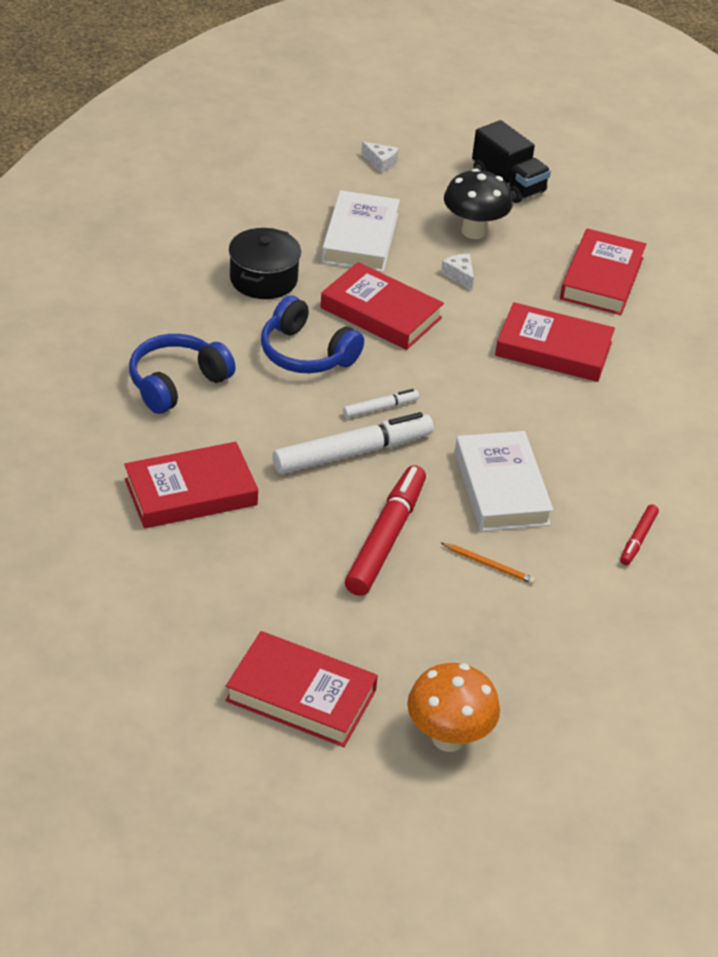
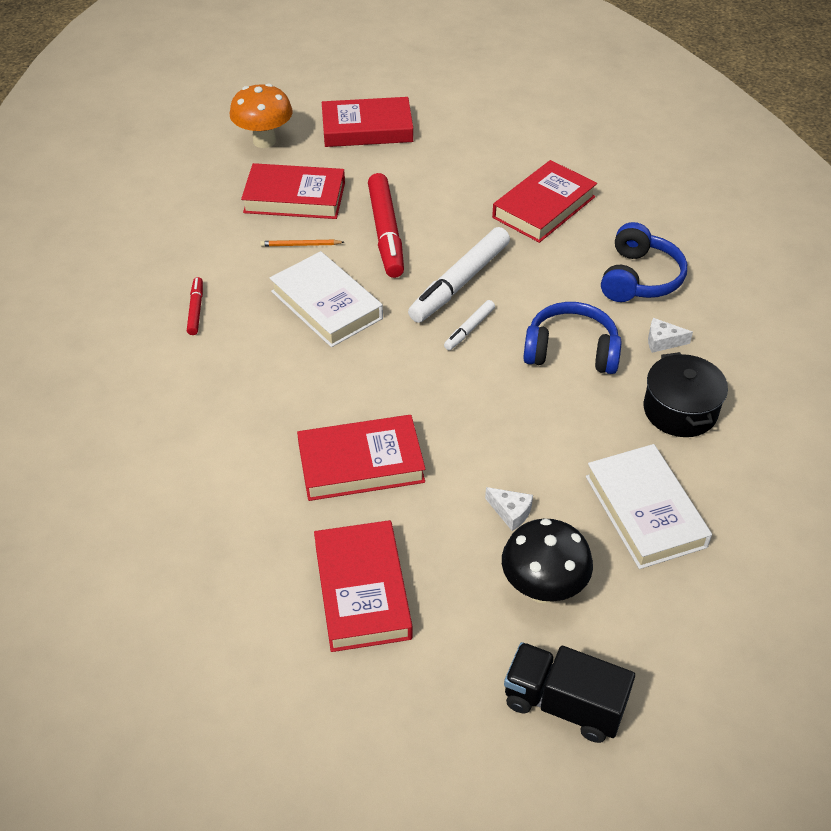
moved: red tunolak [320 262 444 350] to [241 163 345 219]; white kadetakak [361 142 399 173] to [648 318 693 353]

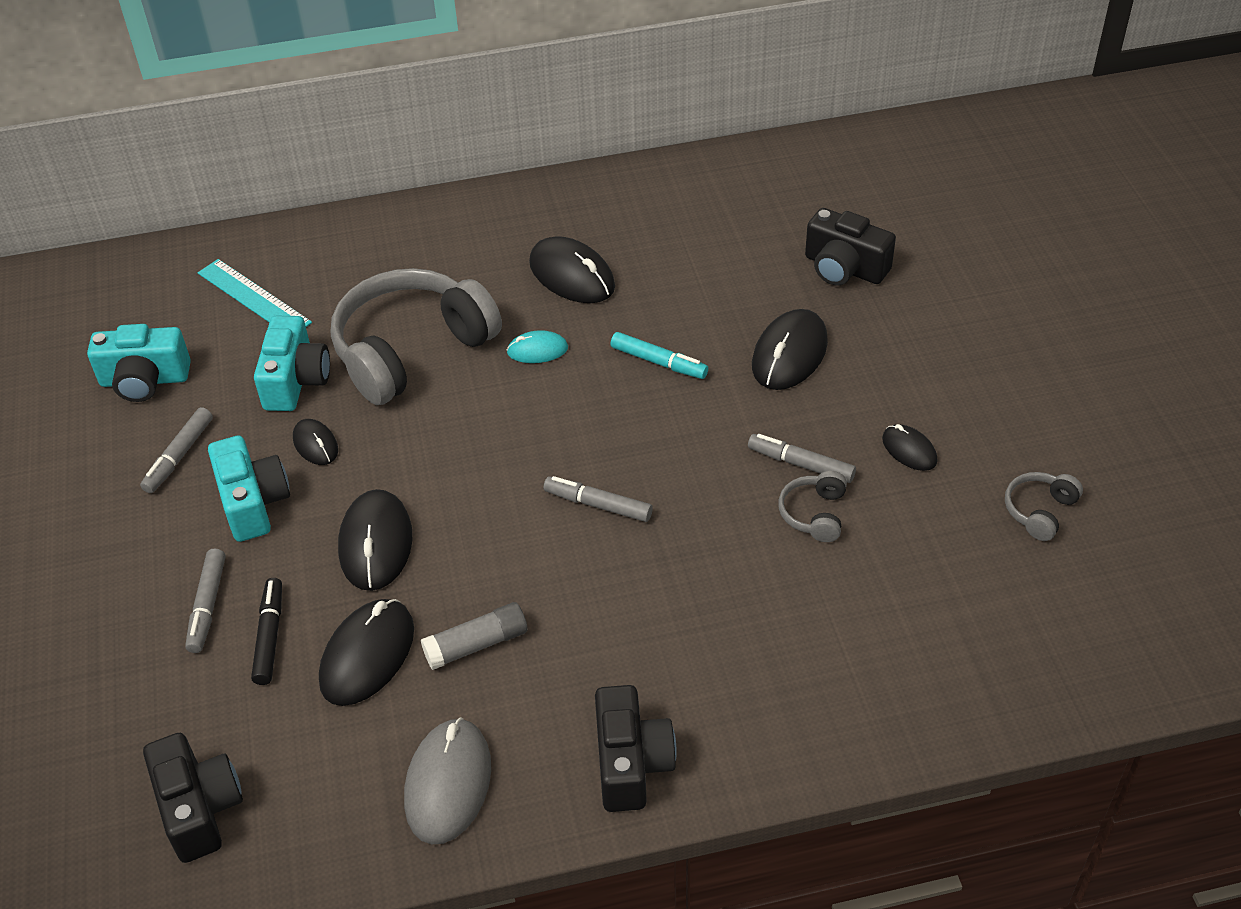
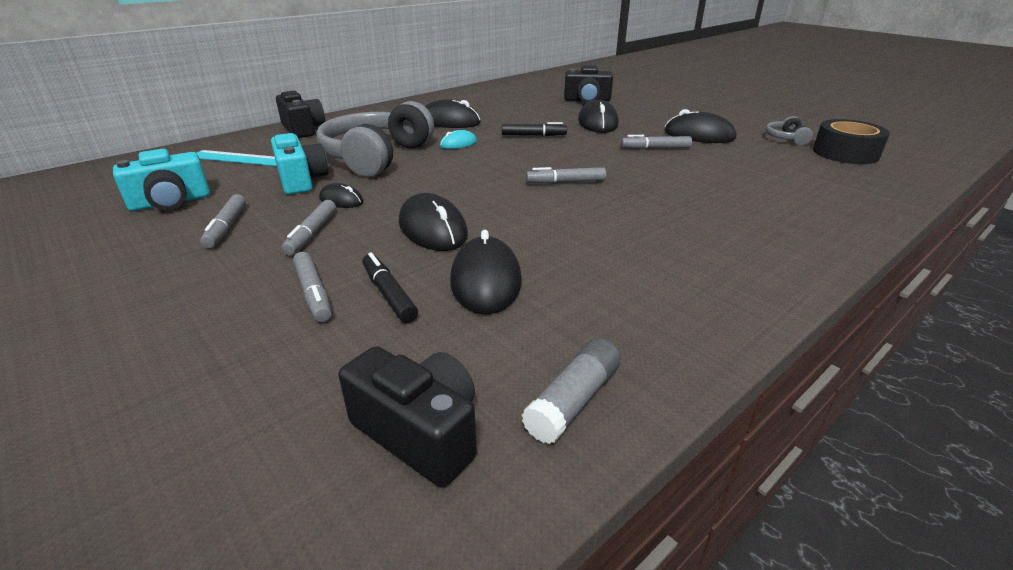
removed: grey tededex [404 717 491 844]; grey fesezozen [778 471 847 542]
added: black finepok [813 119 890 164]
moved: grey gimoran [421 602 528 670] to [522 338 621 444]; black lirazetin [595 685 677 812] to [276 91 325 138]
replaced: turquoise lirazetin [208 435 290 542] to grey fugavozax [282 200 336 256]
recoloured: turquoise fugavozax [611 332 708 379] to black fugavozax [502 122 567 136]
resized: black tededex [882 424 938 471] = [665 109 736 143] x1.78

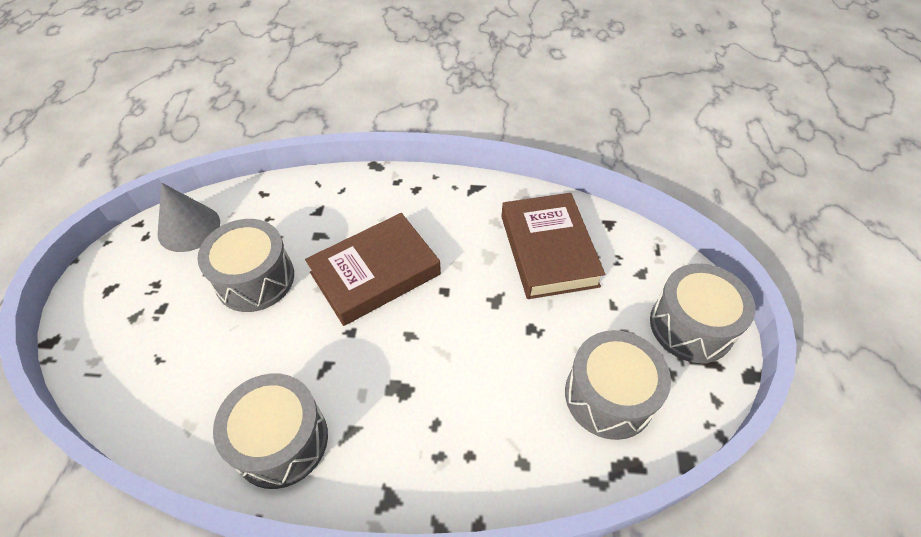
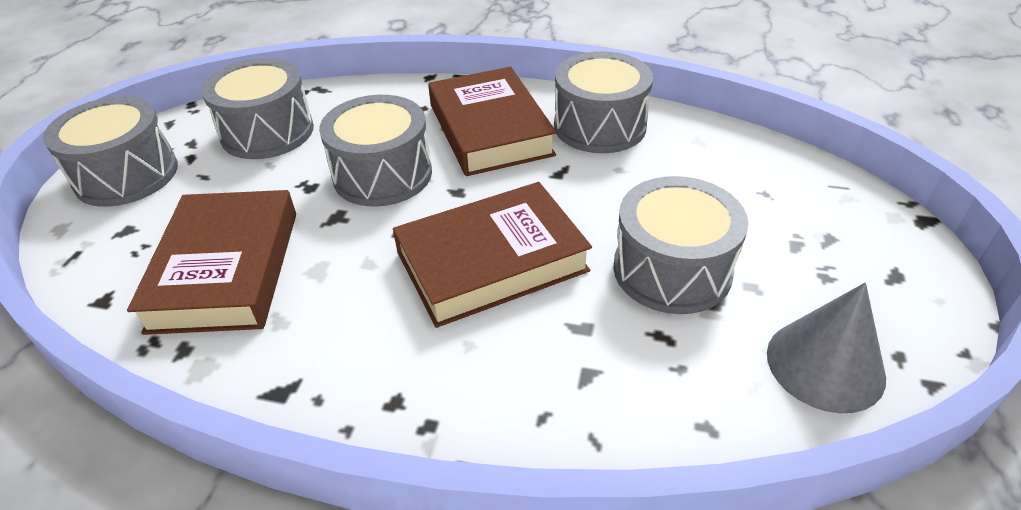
added: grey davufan [319 95 432 207]; brown tunolak [428 67 557 176]

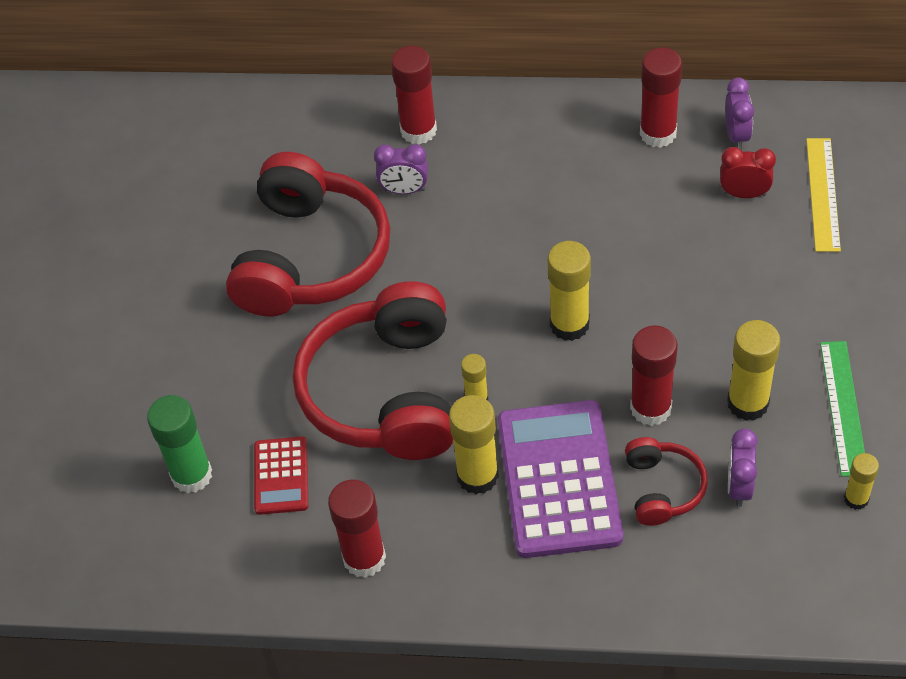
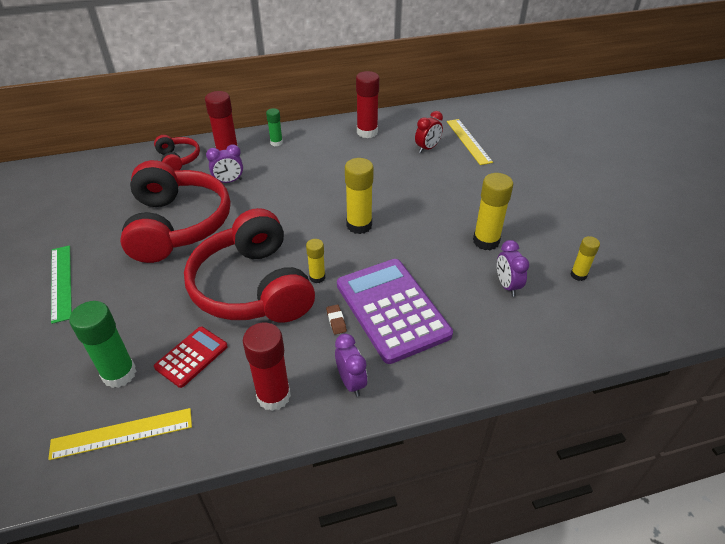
removed: red gimoran [630 325 678 426]
added: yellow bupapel [48 408 192 460]; green gimoran [266 108 283 146]
moved: red fesezozen [625 437 708 526] to [154 135 200 171]; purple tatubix [725 78 754 150] to [335 334 368 397]; green bupapel [820 341 865 477] to [51 245 72 324]
replaced: yellow gimoran [449 395 499 494] to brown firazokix [326 305 347 335]
turned: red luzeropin [254 436 308 515] = [154 327 228 388] 120 degrees counterclockwise; red tatubix [720 147 776 198] = [415 111 443 153] 150 degrees clockwise

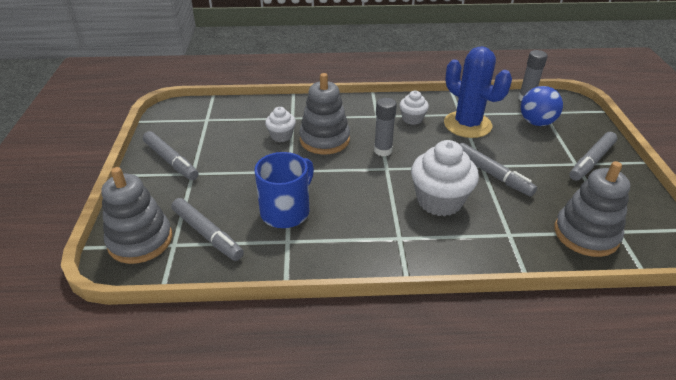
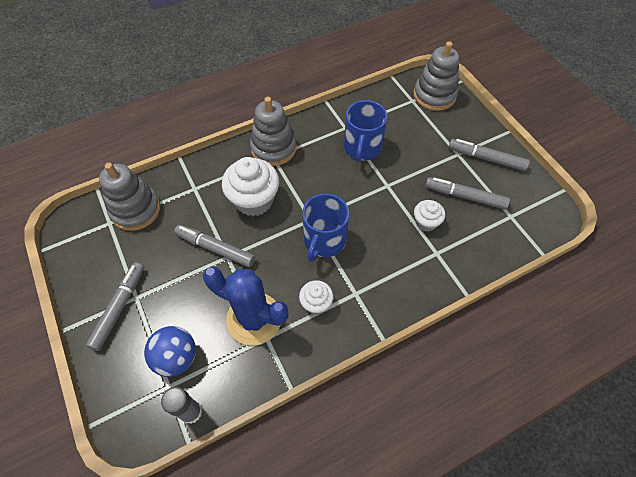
moved: grey fugavozax [171 198 244 261] to [425 177 510 210]; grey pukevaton [299 73 350 154] to [250 97 297 166]
replaced: grey gimoran [374 98 397 156] to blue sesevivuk [302 193 349 262]

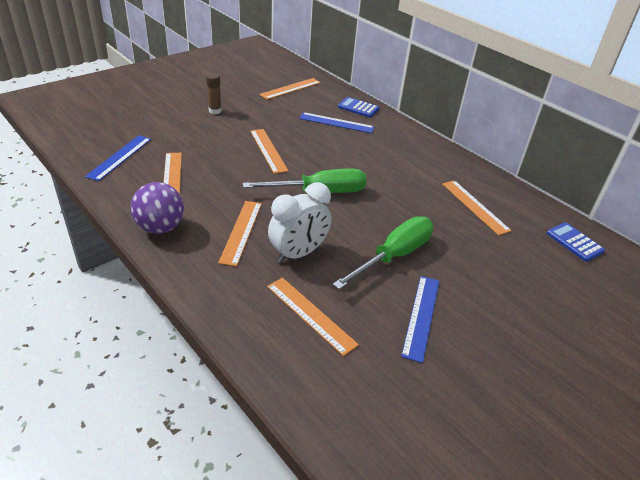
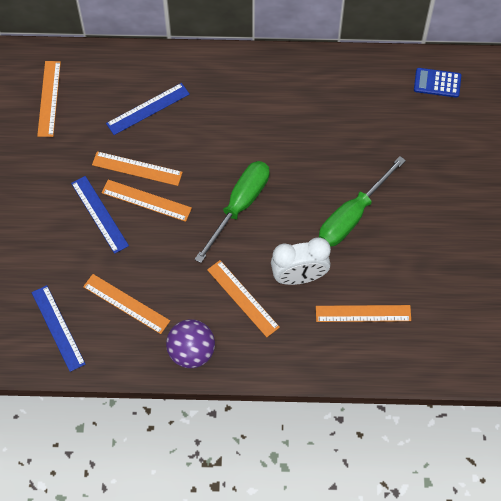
removed: brown gimoran [206 73 222 114]; blue luzeropin [338 97 380 118]
moved: blue bupapel [401 276 439 363] to [71 176 129 254]; orange bupapel [442 180 512 235] to [92 151 183 186]
turned: white tatubix [268 182 331 263] = [271 237 331 285] 75 degrees clockwise; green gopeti [333 216 434 290] = [319 156 406 247] 135 degrees counterclockwise

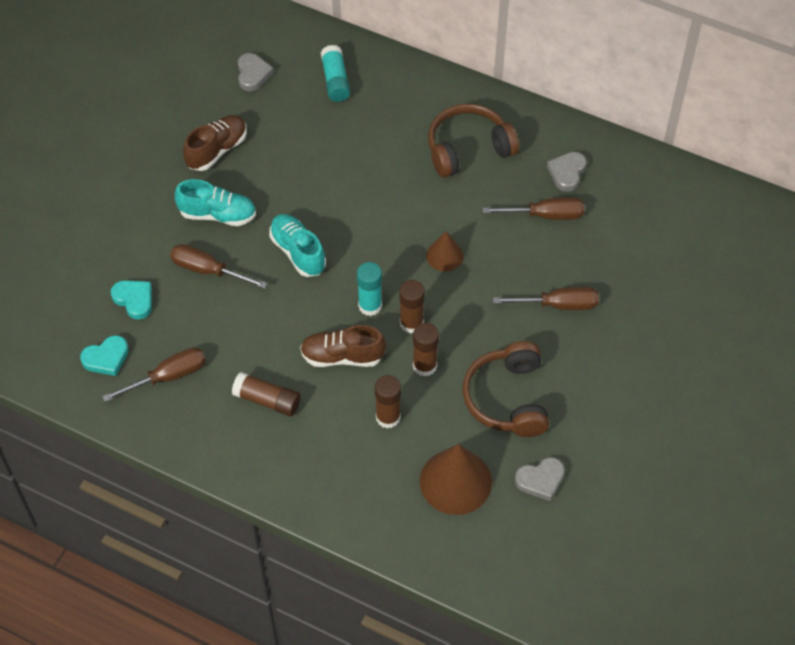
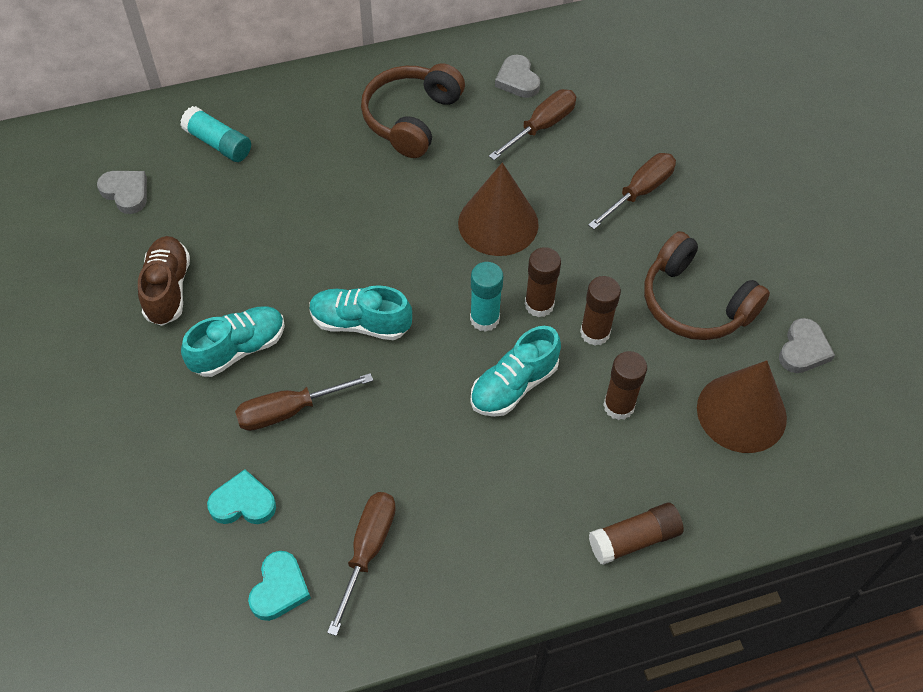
moved: brown gimoran [232 372 301 416] to [589 503 684 565]
recoloured: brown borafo [300 325 386 367] to turquoise borafo [470 326 561 417]
resized: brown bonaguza [426 232 464 272] = [458 162 539 256] x1.77

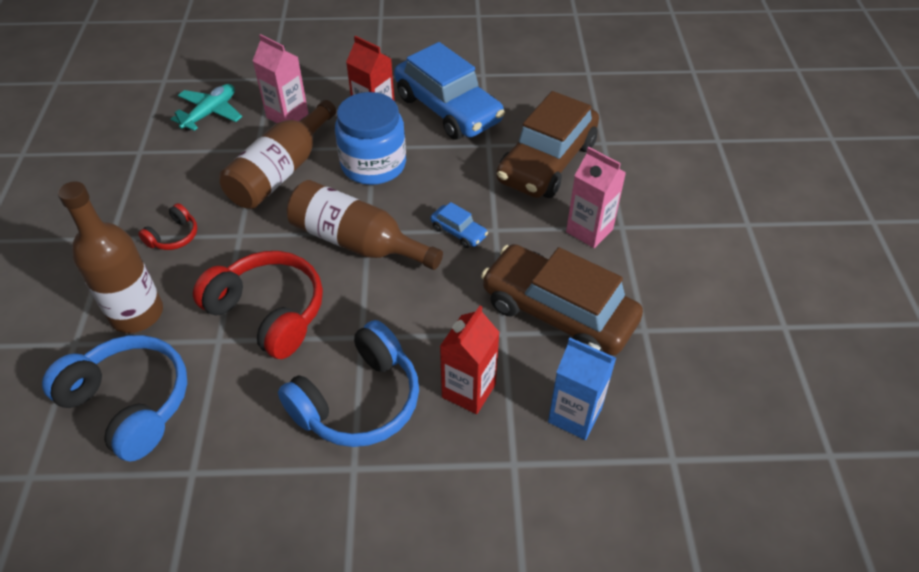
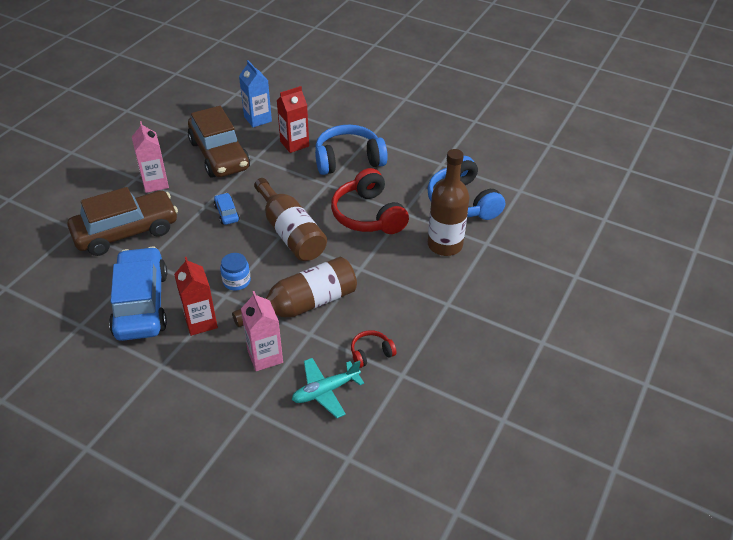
moved: red fesezozen [138 203 197 250] to [351 330 397 368]
resized: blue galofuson [335 92 406 185] = [220 253 251 291] x0.51

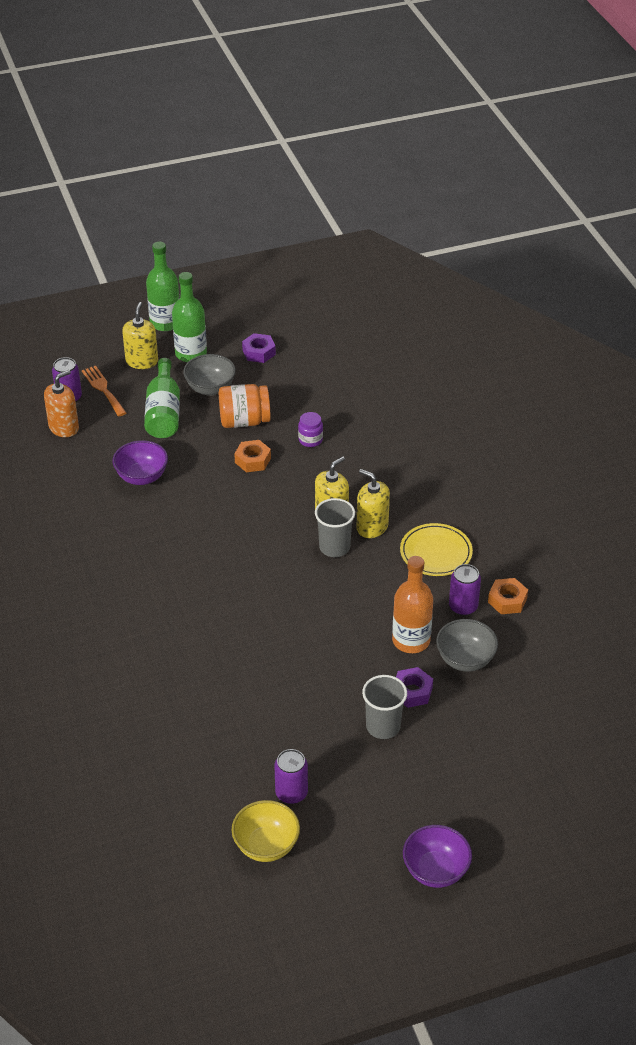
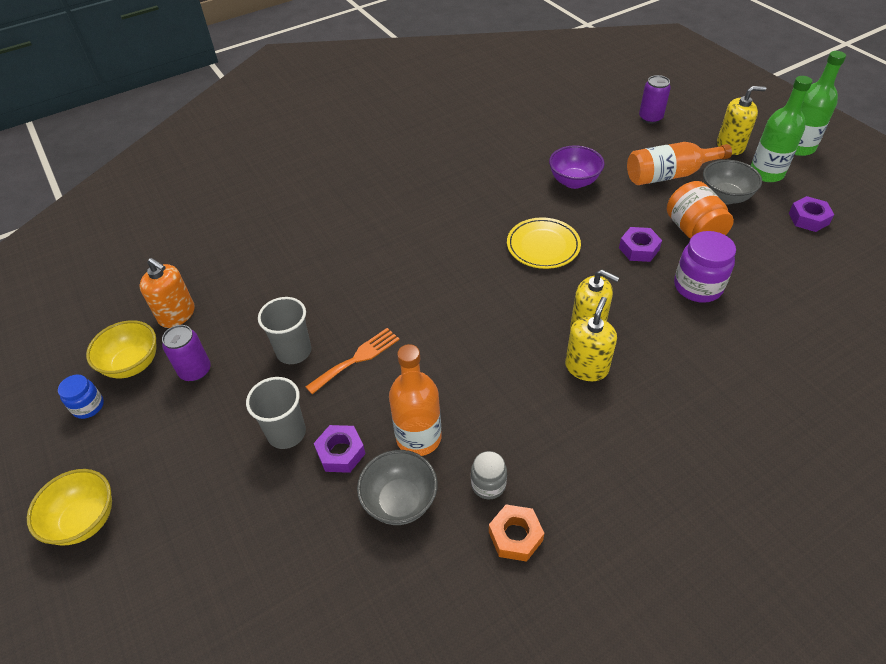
added: blue galofuson [58 375 104 419]
moved: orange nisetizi [44 370 79 437] to [140 258 195 328]; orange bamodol [82 366 126 417] to [306 328 400 394]; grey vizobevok [315 498 355 557] to [258 297 311 364]; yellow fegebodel [400 523 473 576] to [507 217 581 269]
replaced: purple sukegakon [449 564 481 616] to grey galofuson [471 451 507 499]
recoloured: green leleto [144 358 180 438] to orange leleto [627 142 732 185]; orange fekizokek [234 440 271 472] to purple fekizokek [619 227 662 262]; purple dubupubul [403 825 472 888] to yellow dubupubul [27 469 112 545]
resized: purple galofuson [298 412 323 447] = [674 231 736 303] x1.71

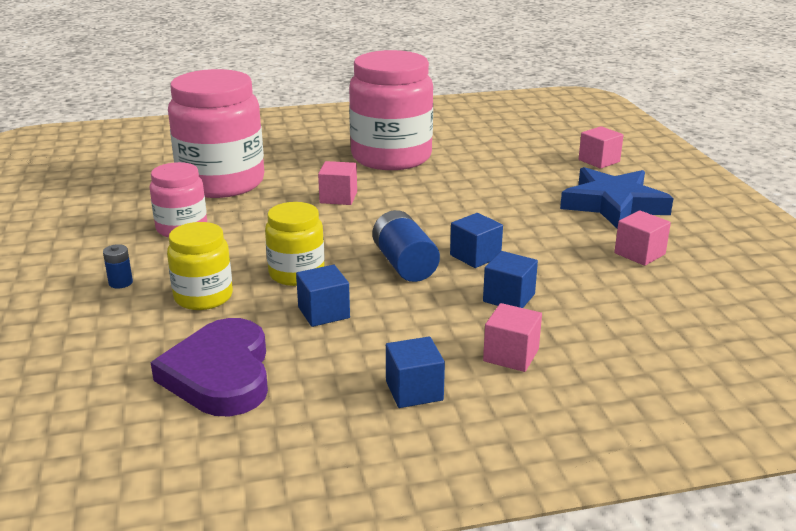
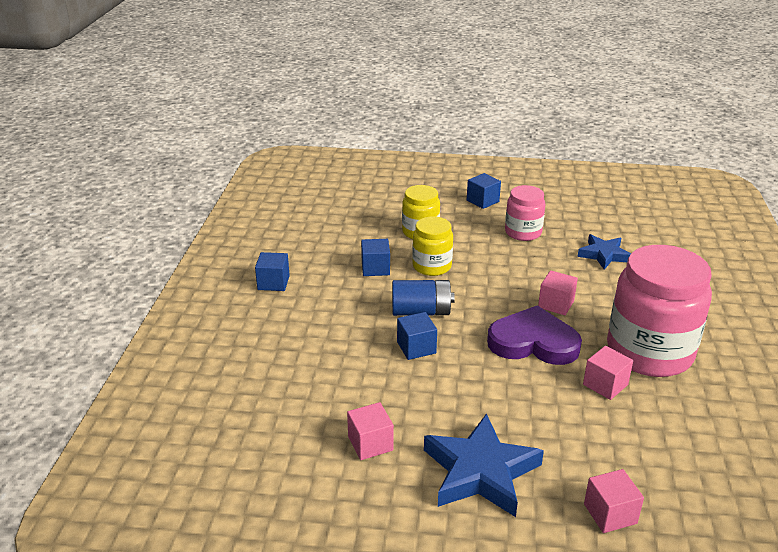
removed: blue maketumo [103 244 133 289]
moved: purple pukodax [151 318 268 417] to [487 306 582 365]; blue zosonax [483 251 538 308] to [467 173 501 209]; pink zosonax [483 303 542 372] to [583 346 633 400]
replaced: pink galofuson [168 69 264 198] to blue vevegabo [577 234 631 270]

